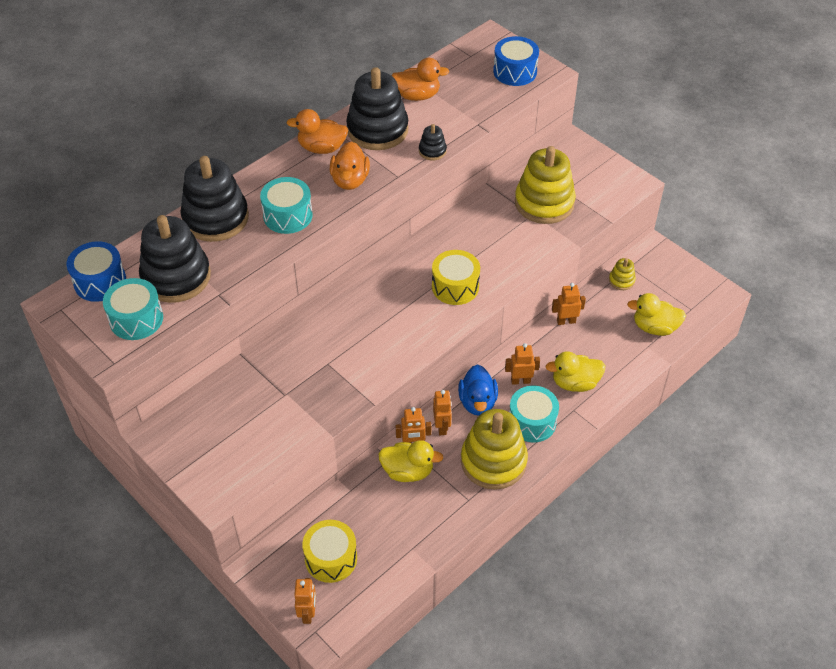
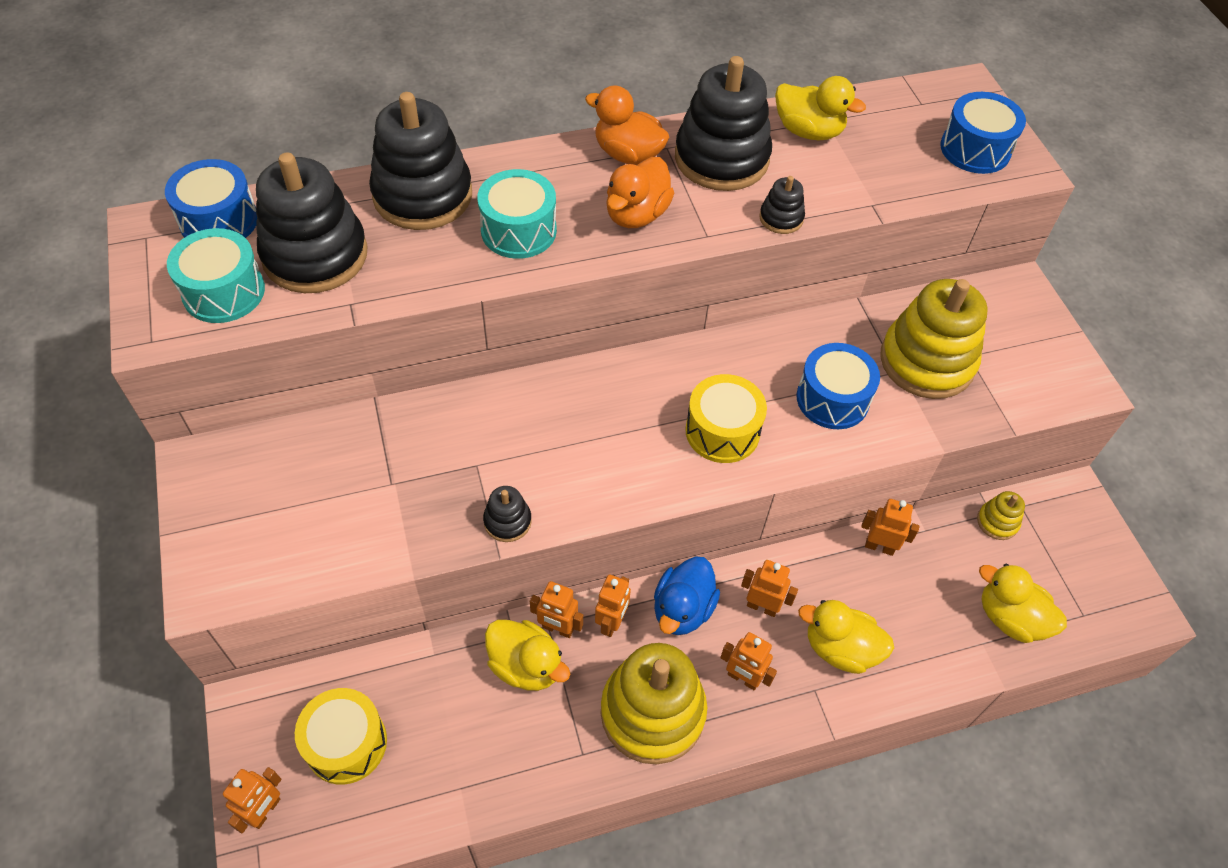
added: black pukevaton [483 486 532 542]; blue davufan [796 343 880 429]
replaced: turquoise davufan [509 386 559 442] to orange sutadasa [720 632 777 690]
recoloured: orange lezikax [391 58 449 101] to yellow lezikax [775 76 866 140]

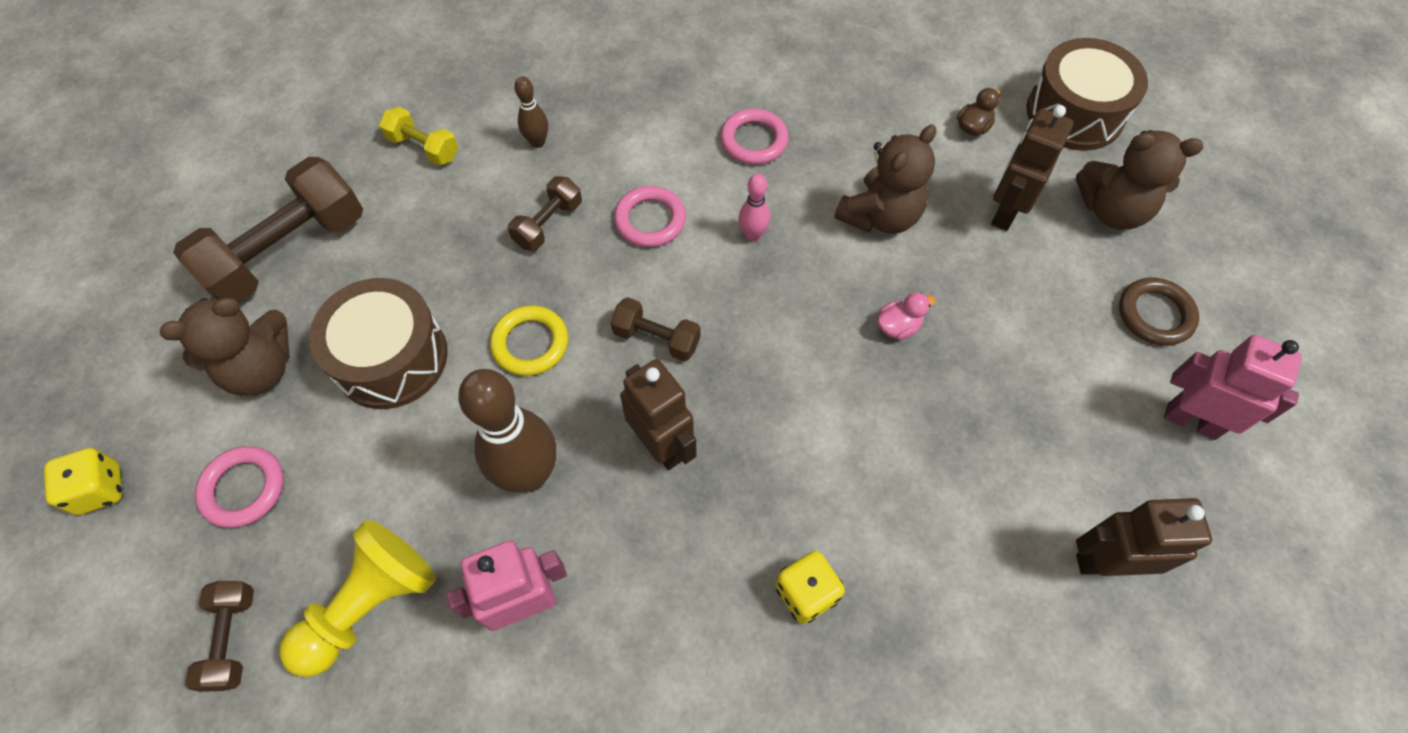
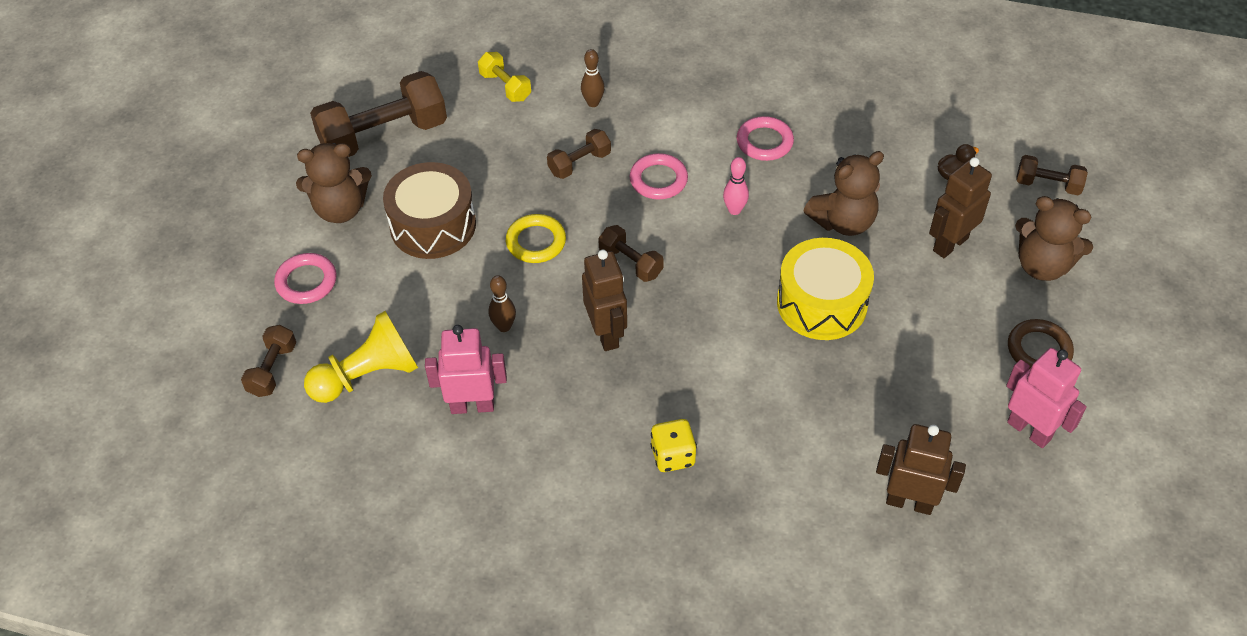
removed: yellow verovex [44 448 122 515]
replaced: pink lezikax [877 292 935 340] to yellow davufan [777 238 874 340]; brown davufan [1026 38 1148 151] to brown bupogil [1016 155 1088 195]
resized: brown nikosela [458 369 556 493] = [488 275 516 332] x0.48

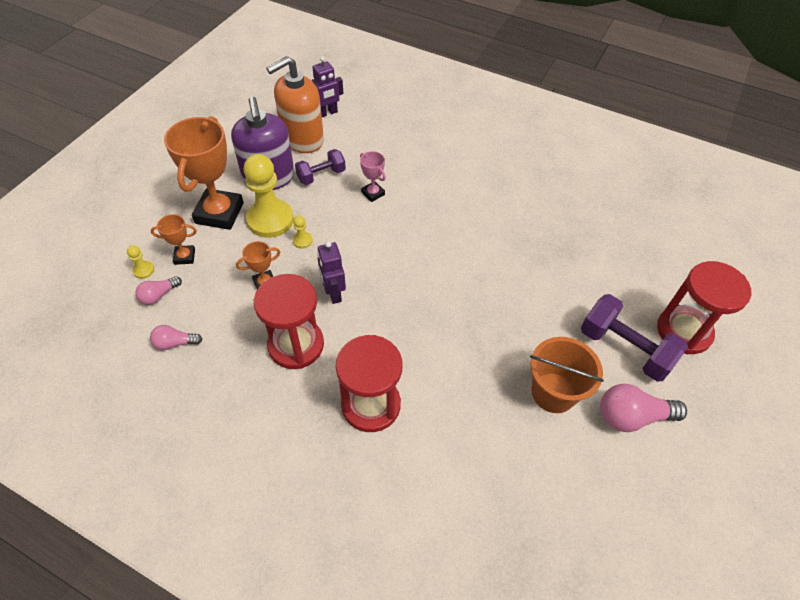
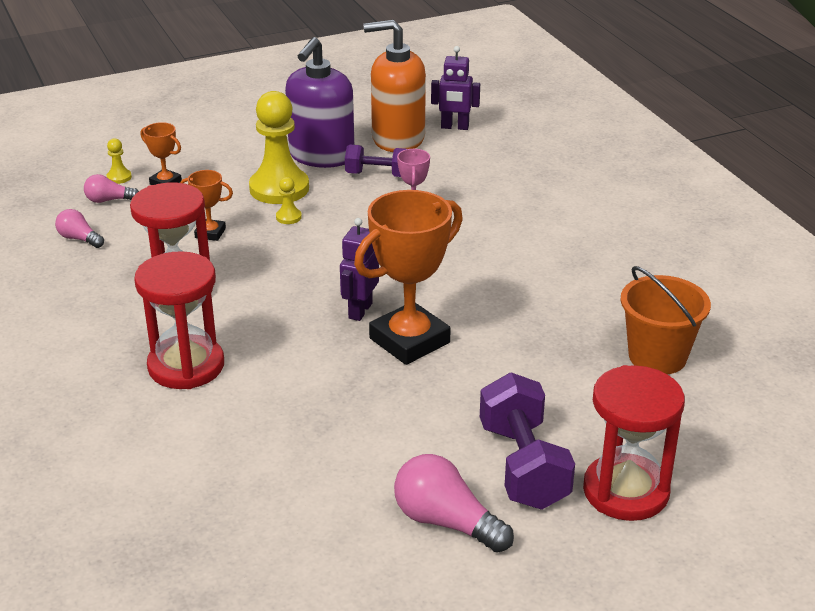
moved: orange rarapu [164 116 244 230] to [354 190 463 365]; purple sutadasa [317 241 346 304] to [340 218 379 321]; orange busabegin [530 337 604 413] to [621 266 711 374]

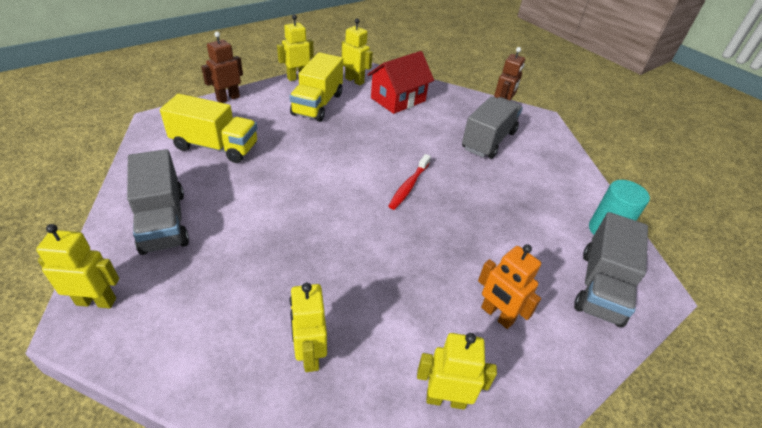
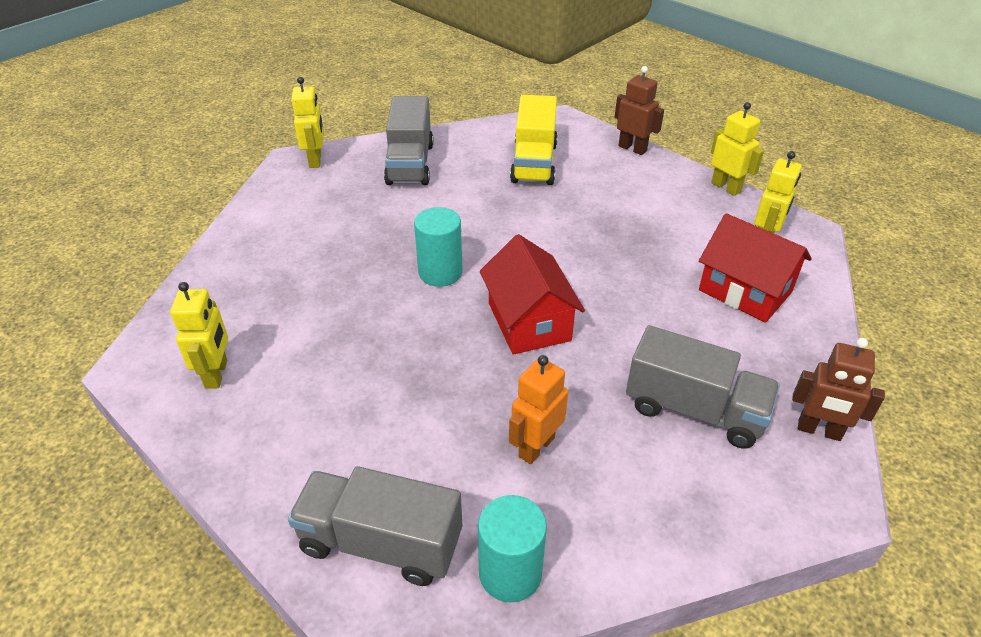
removed: yellow sutadasa [289 283 327 372]; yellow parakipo [290 52 343 122]
added: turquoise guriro [414 207 463 287]
moved: orange sutadasa [478 244 541 329] to [509 355 568 464]
replaced: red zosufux [388 154 431 210] to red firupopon [480 234 585 355]
turned: grey parakipo [127 149 189 255] = [384 96 434 185] 60 degrees counterclockwise

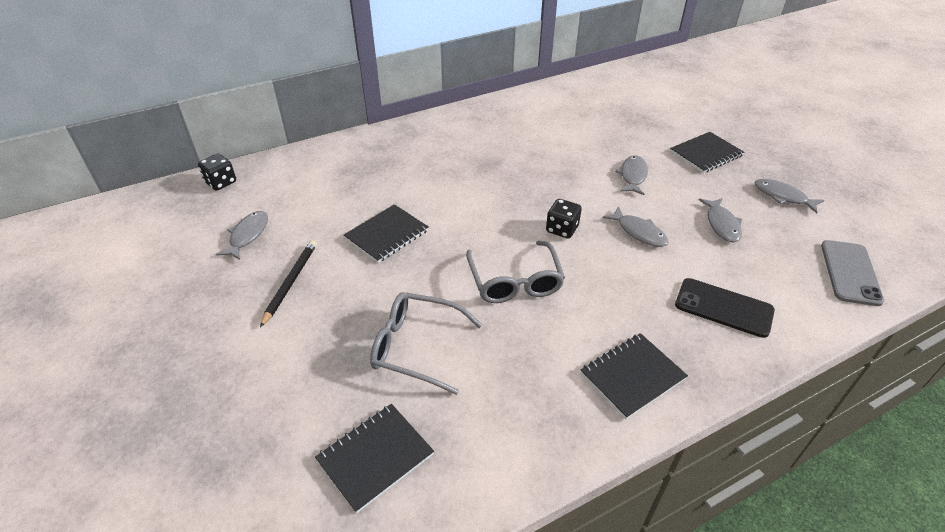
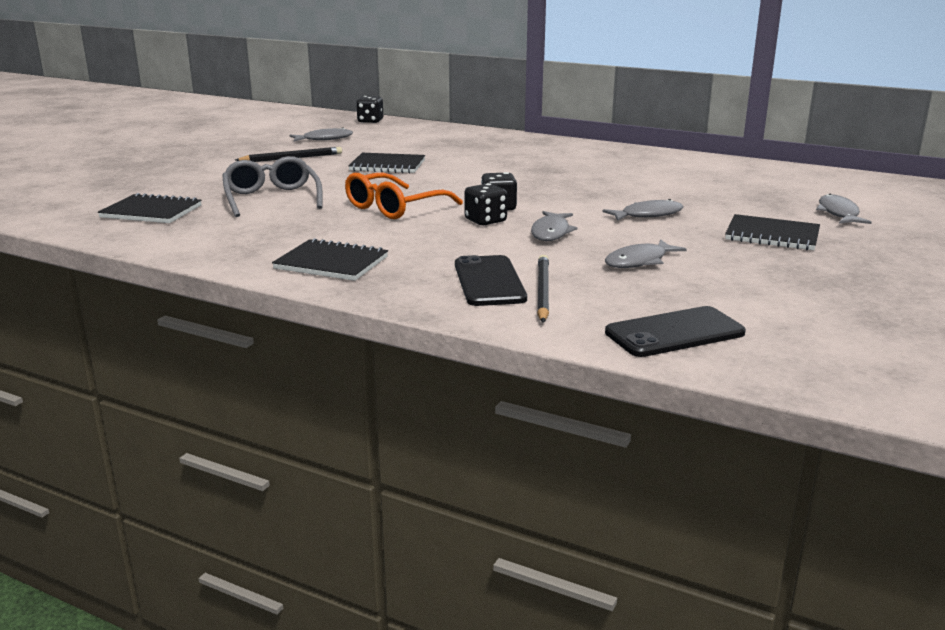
added: black verovex [464 183 507 225]; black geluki [537 255 549 323]
moved: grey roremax [755 179 824 213] to [816 194 871 224]
recoloured: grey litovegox [466 240 565 303] to orange litovegox [345 173 463 219]; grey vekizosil [821 240 884 306] to black vekizosil [605 306 746 357]

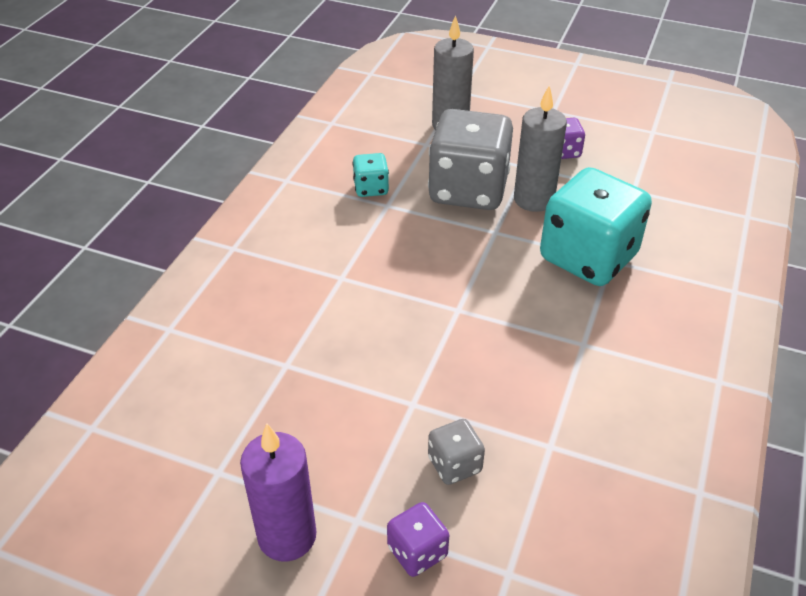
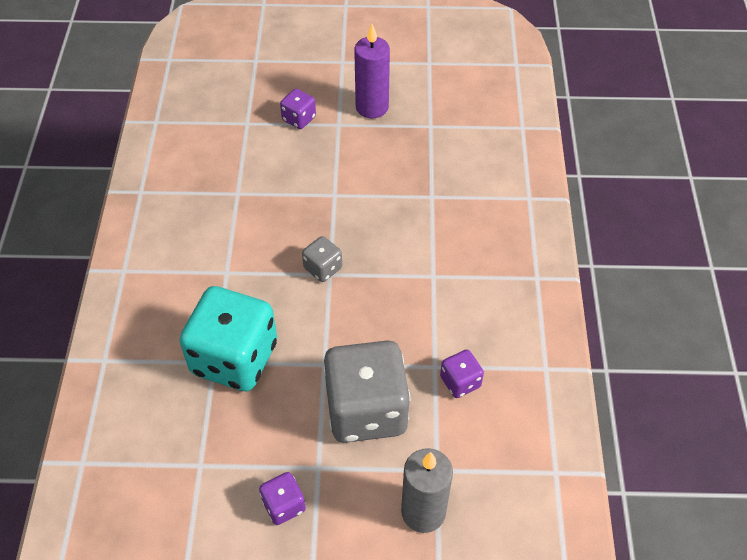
removed: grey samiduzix [514 85 567 212]
moved: grey verovex [428 419 485 485] to [302 236 342 282]
recoloured: turquoise verovex [353 153 389 197] to purple verovex [440 349 484 398]

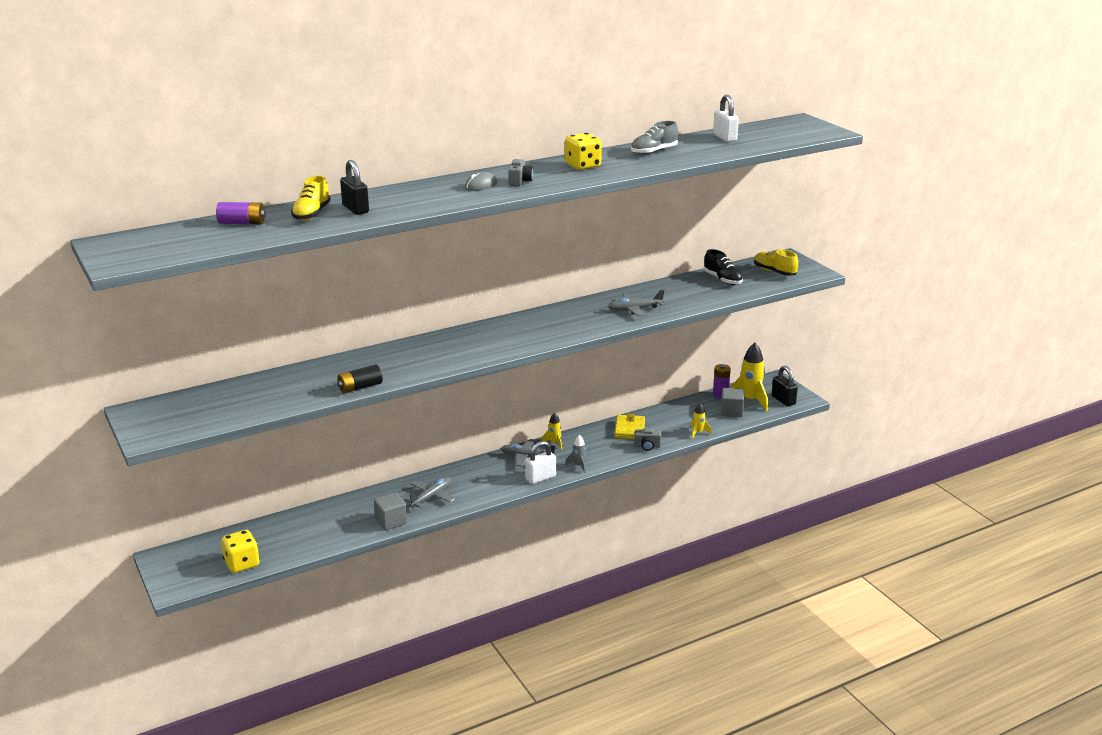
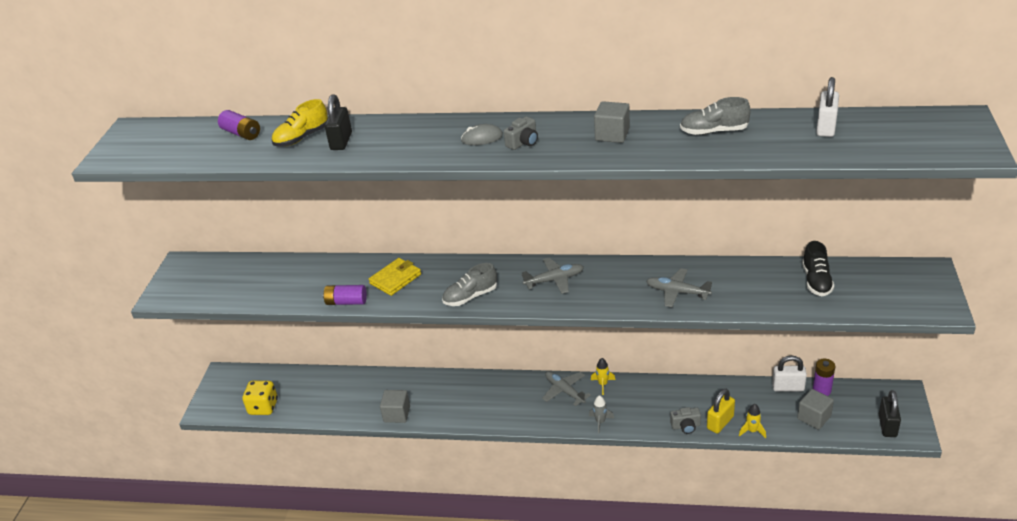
removed: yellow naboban [730 343 768 411]; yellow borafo [754 250 798 276]
added: grey borafo [442 263 497 306]; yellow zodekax [707 389 735 433]
moved: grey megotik [404 477 455 508] to [522 257 584 294]; white zodekax [525 441 556 484] to [772 356 807 392]; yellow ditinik [615 414 645 439] to [369 258 421 296]
replaced: yellow verovex [565 133 602 170] to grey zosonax [594 101 630 143]
recoloured: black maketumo [337 364 383 394] to purple maketumo [323 285 367 305]
turned: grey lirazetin [634 428 661 451] = [670 407 701 434] 45 degrees counterclockwise

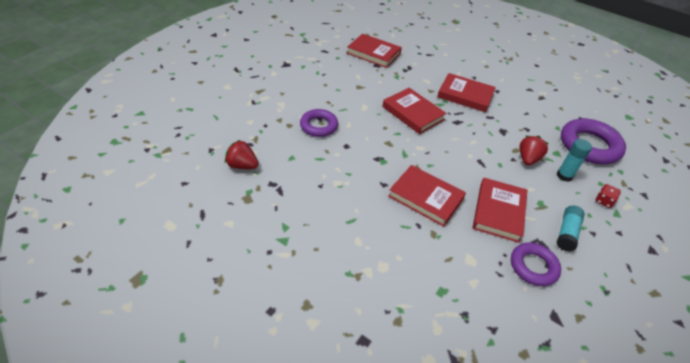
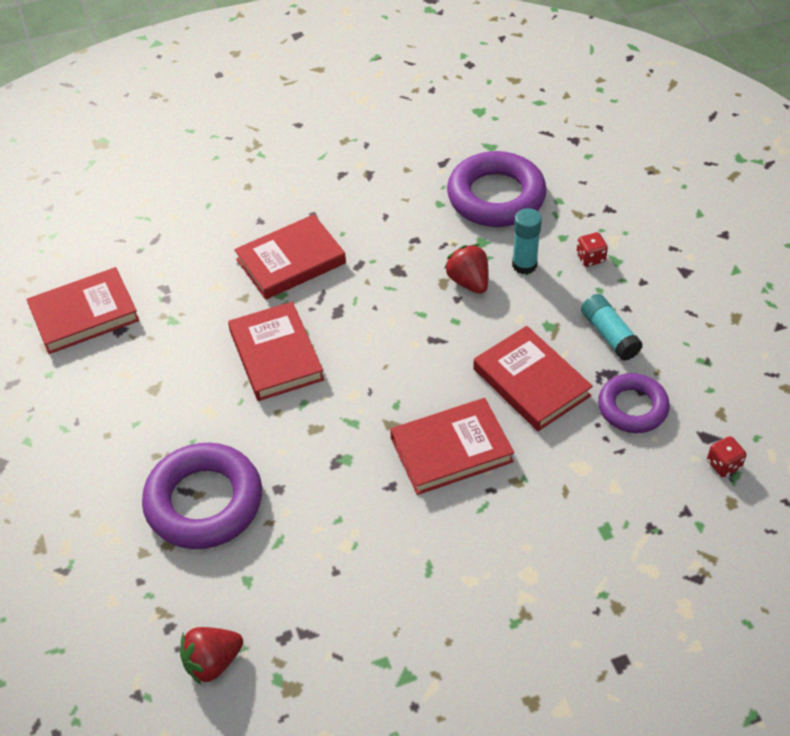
added: red verovex [707 436 747 477]
turned: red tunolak [382 88 447 134] = [228 302 324 401] 75 degrees clockwise
resized: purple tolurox [300 109 338 137] = [142 443 262 549] x1.62

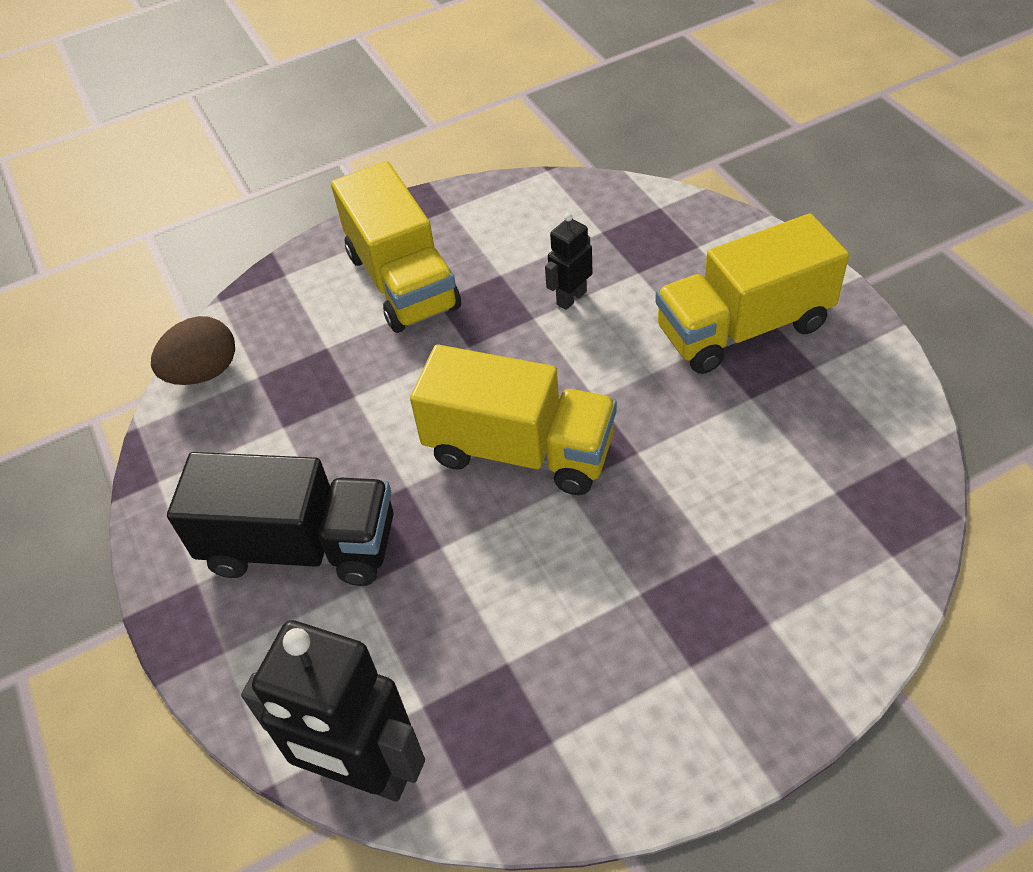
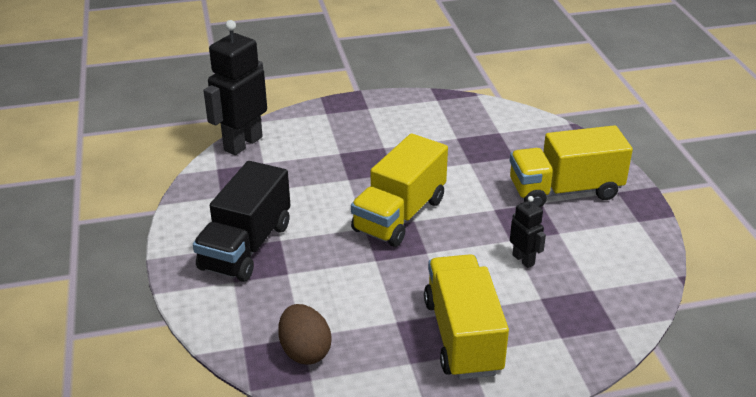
moved: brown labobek [151 316 235 385] to [278 304 332 365]; black parakipo [167 452 394 586] to [193 161 290 282]

